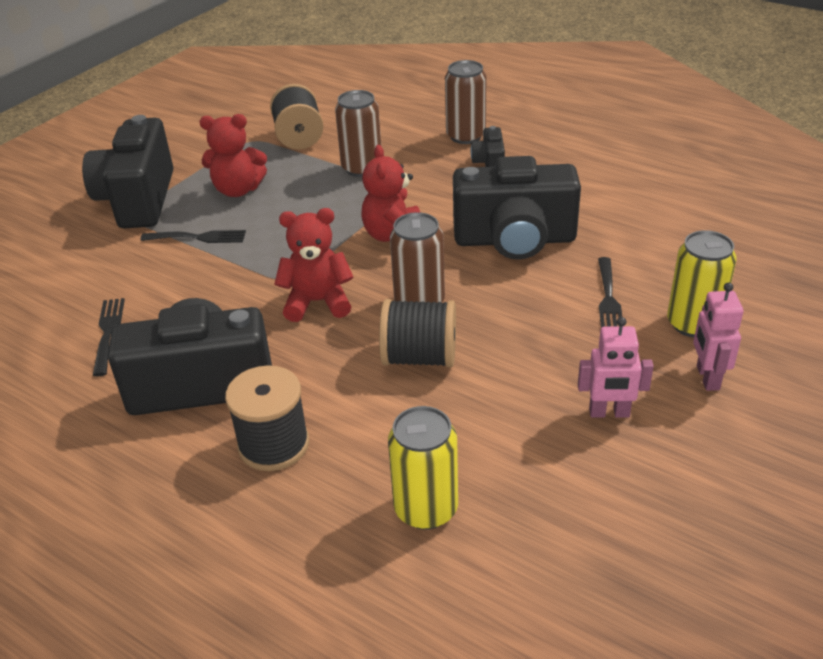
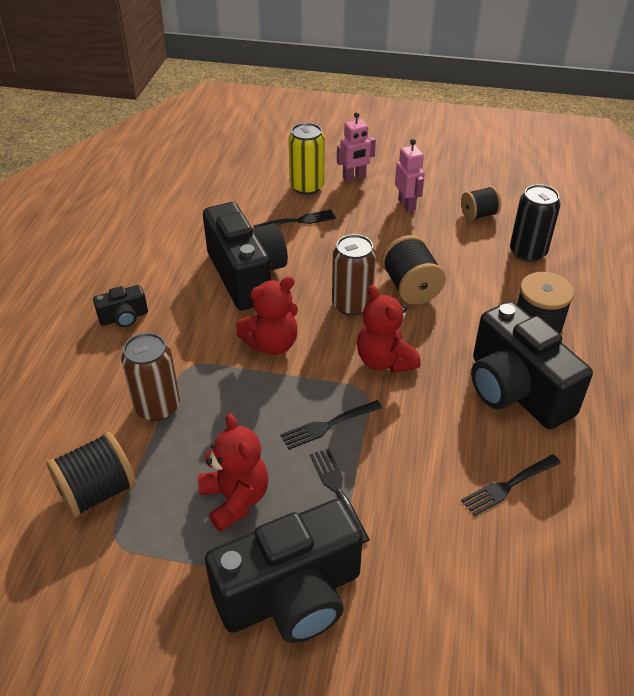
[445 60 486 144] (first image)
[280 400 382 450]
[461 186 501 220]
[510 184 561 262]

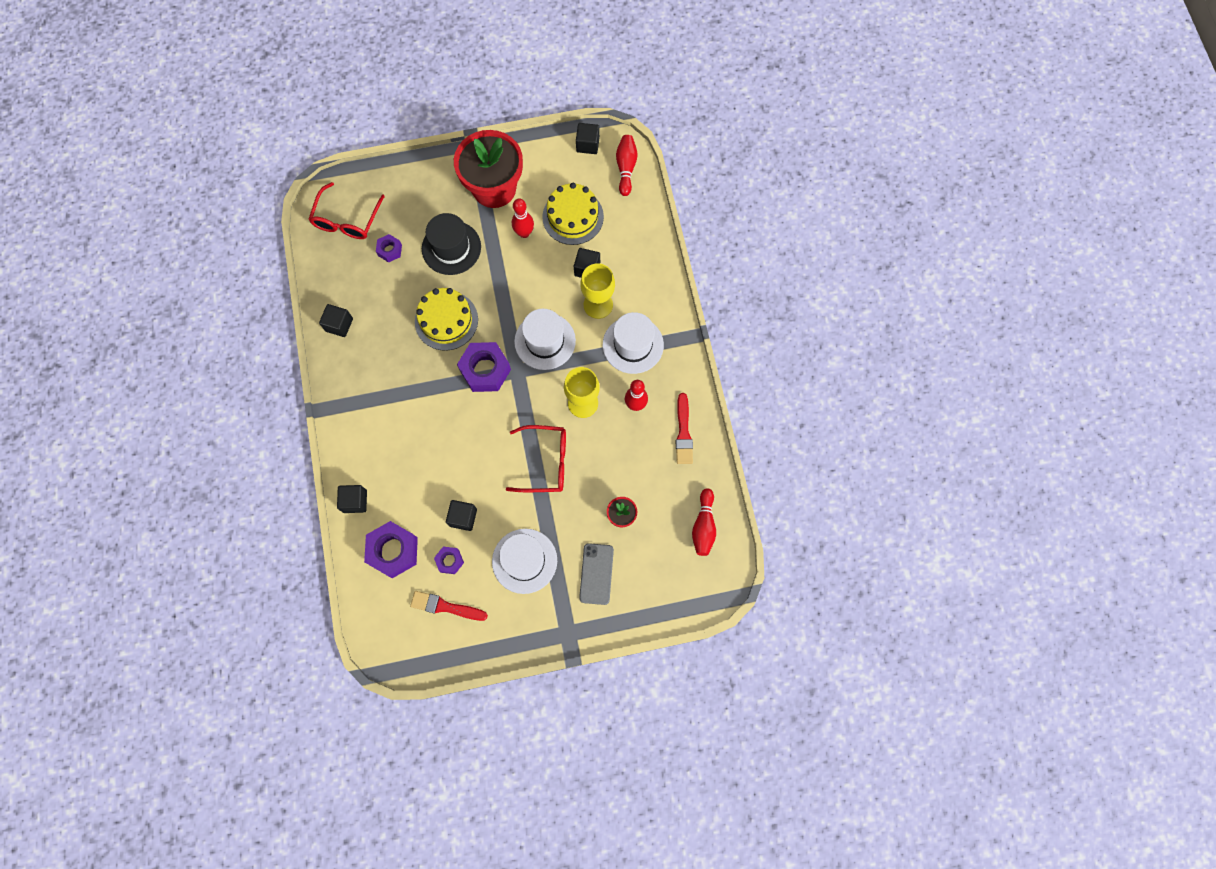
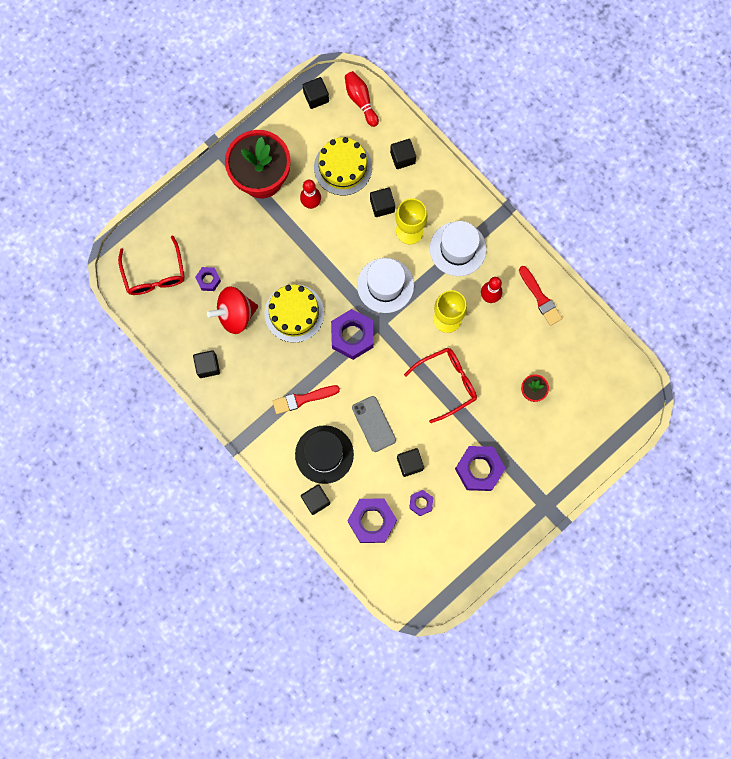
[692 488 716 556] (first image)
[207 286 258 334]
[390 139 416 169]
[272 385 340 414]
[295 425 354 484]
[352 396 396 452]
[455 446 506 491]

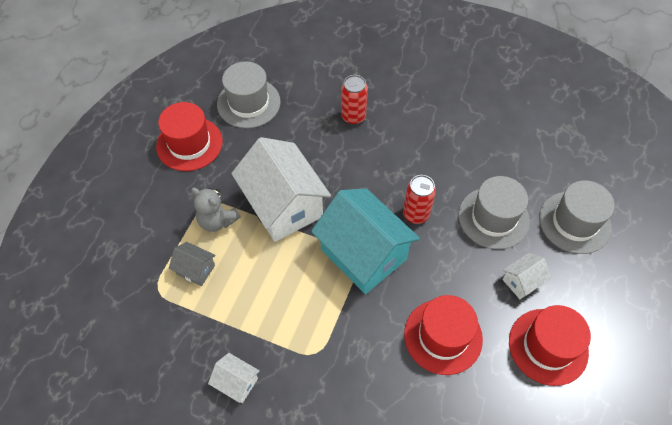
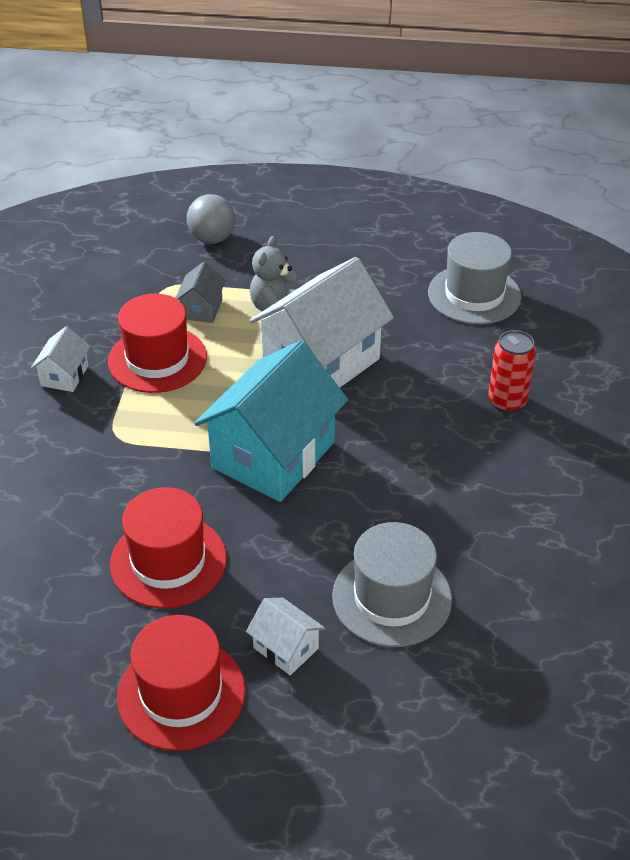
[403 175 436 224] (first image)
[539 180 615 254] (first image)
[187 194 235 244]
[108 294 207 393]

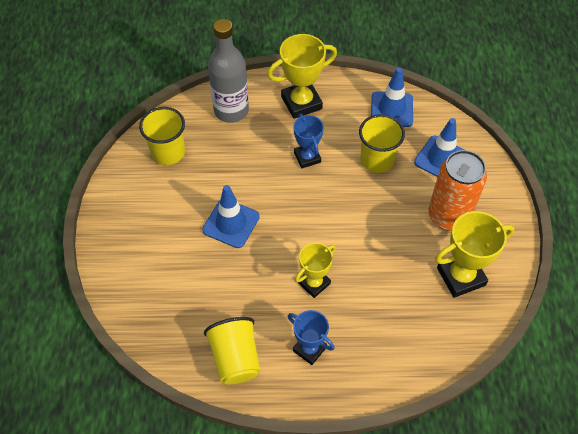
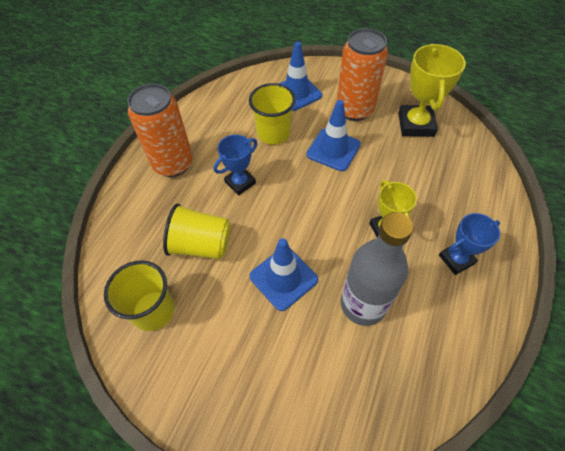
[163 203 231 259]
[341 212 413 326]
[306 100 361 171]
[127 84 193 177]
[214 135 258 195]

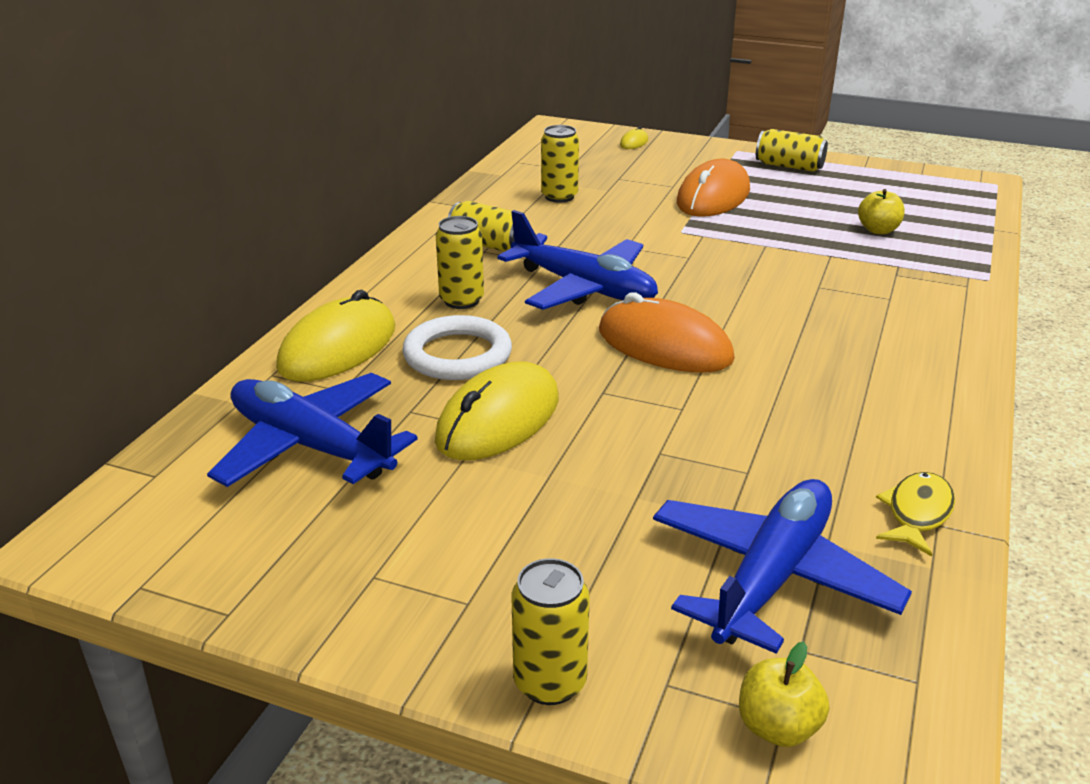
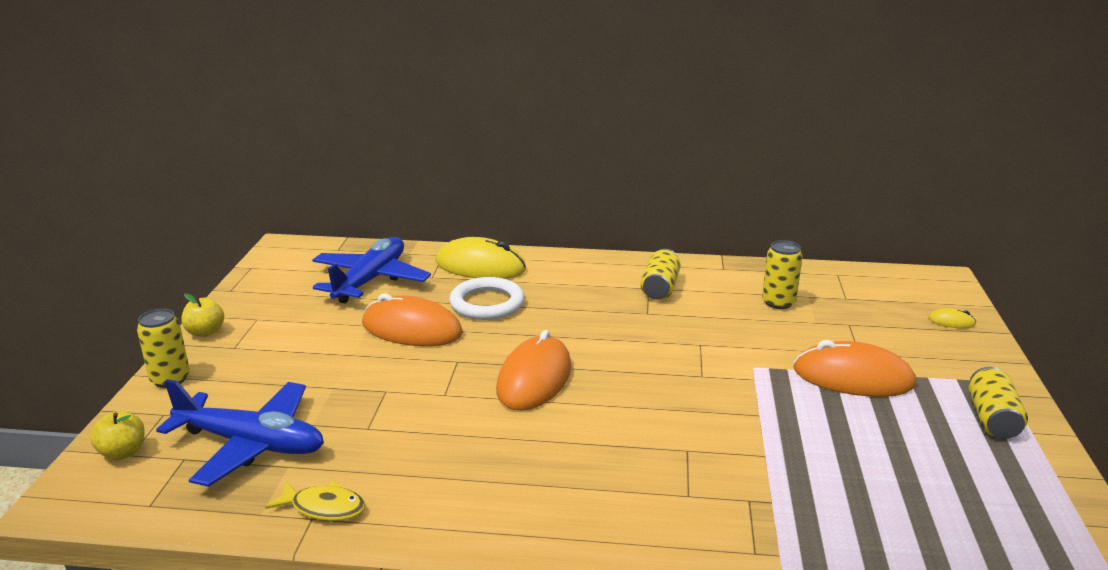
[436 216 484 309] (first image)
[497 210 658 310] (first image)
[181 293 224 337]
[362 293 463 346]

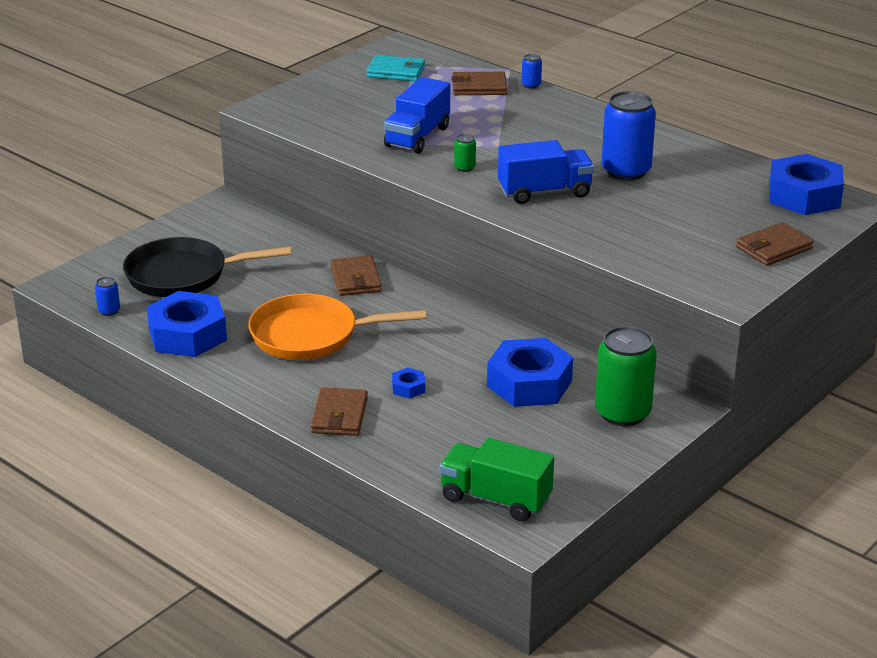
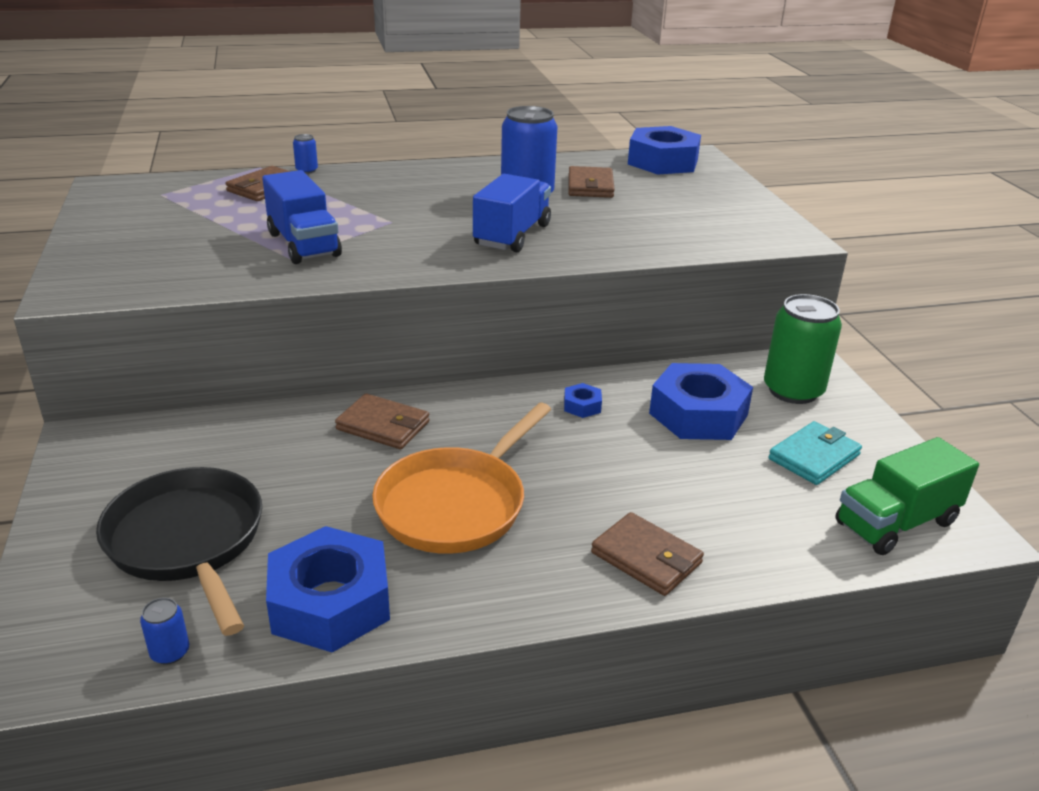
[454 134 476 172] (first image)
[768 421 862 485]
[564 383 602 418]
[569 166 615 198]
[96 467 262 636]

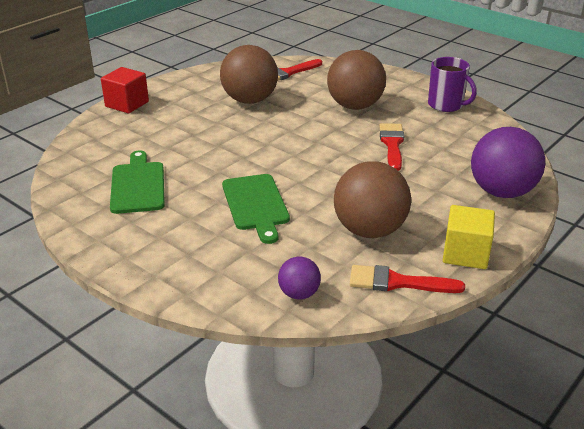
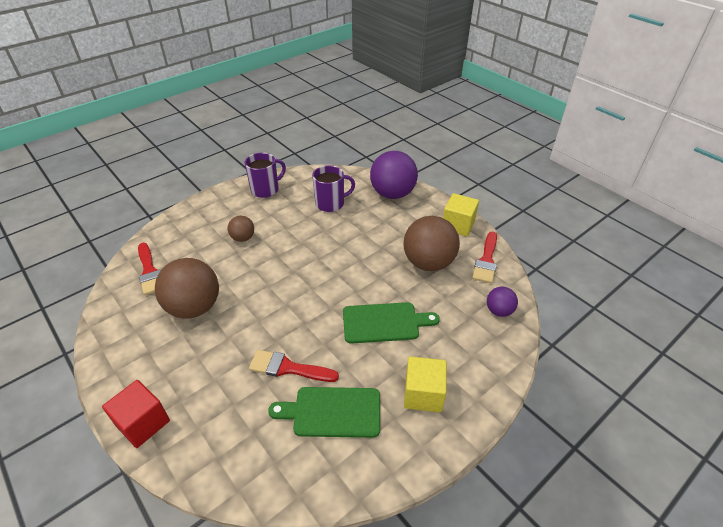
[312 165 355 212]
[404 356 447 412]
[249 350 339 382]
[228 216 254 242]

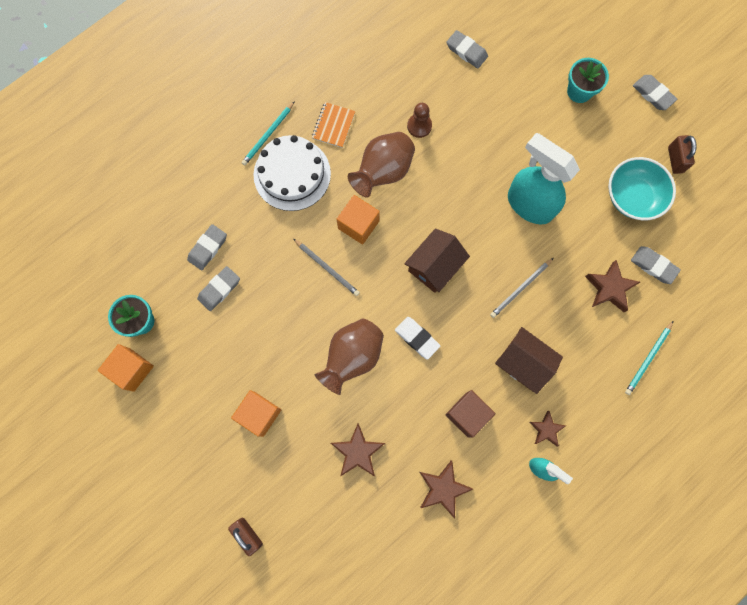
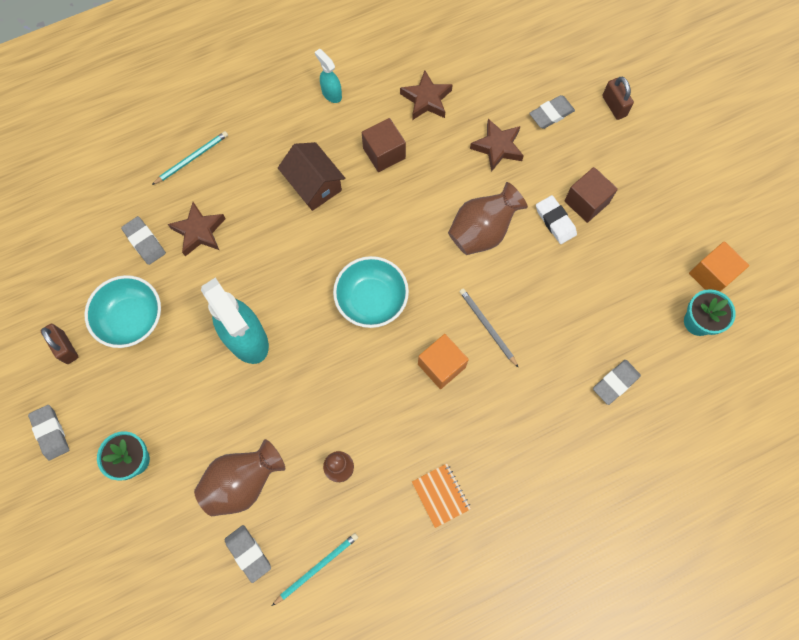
[253 135 331 211] (first image)
[490 258 553 318] (first image)
[529 411 566 446] (first image)
[529 95 575 129]
[272 533 358 606]
[194 439 285 516]
[536 195 577 244]
[333 256 409 328]
[564 167 618 223]
[412 463 471 528]
[41 324 78 364]

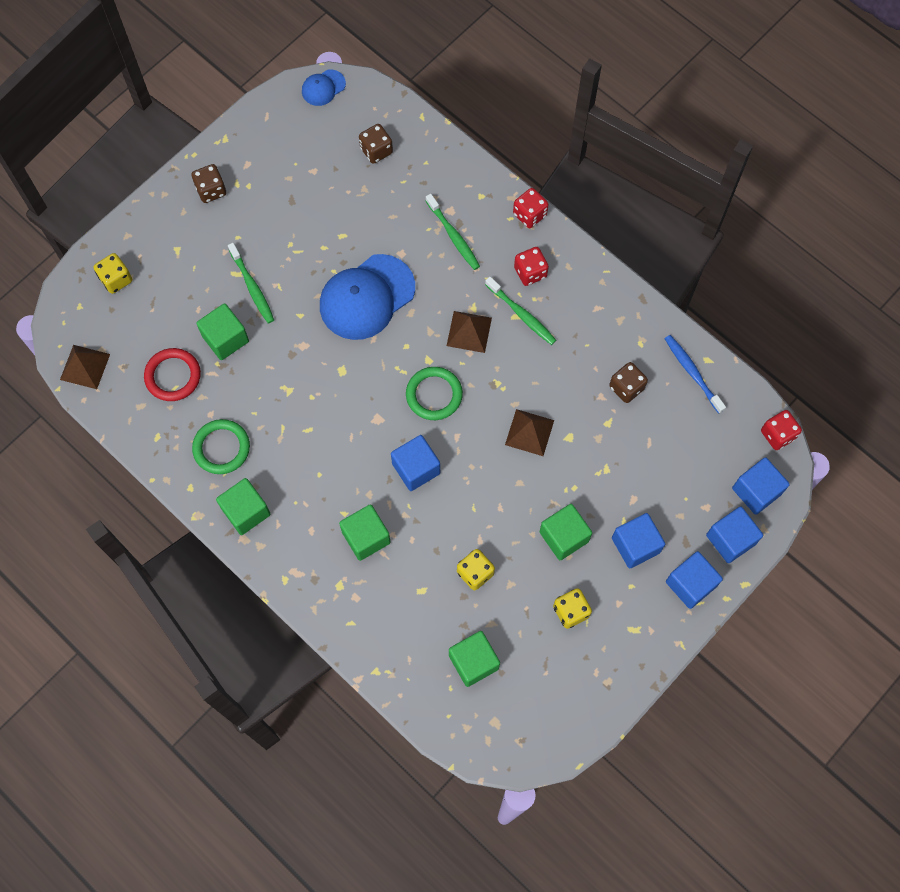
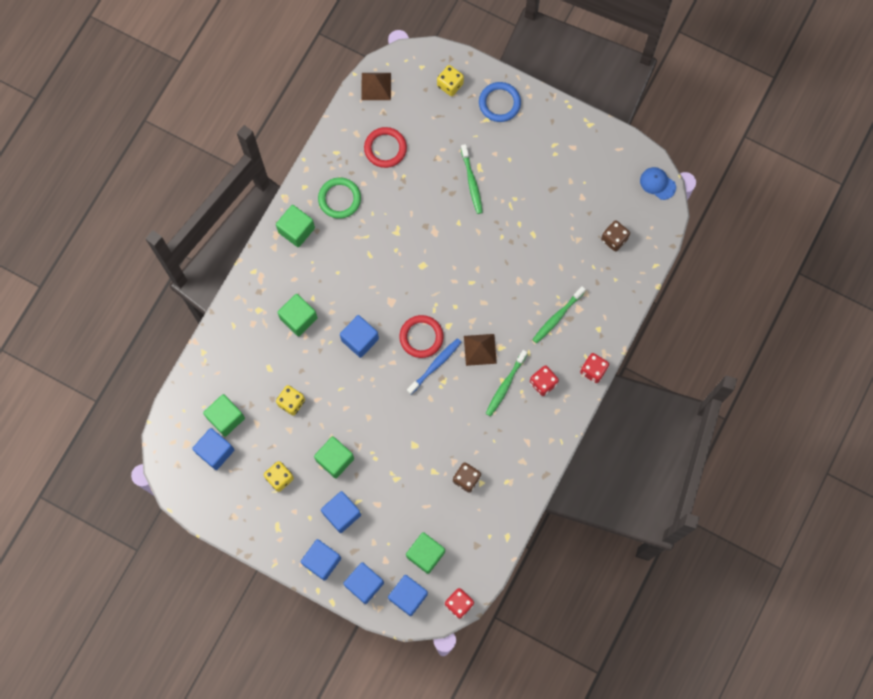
[191 164 226 203] (first image)
[320 254 415 340] (first image)
[505 409 554 456] (first image)
[192 428 234 470]
[479 82 521 122]
[406 532 445 574]
[407 338 461 394]
[399 315 444 358]
[461 144 483 214]

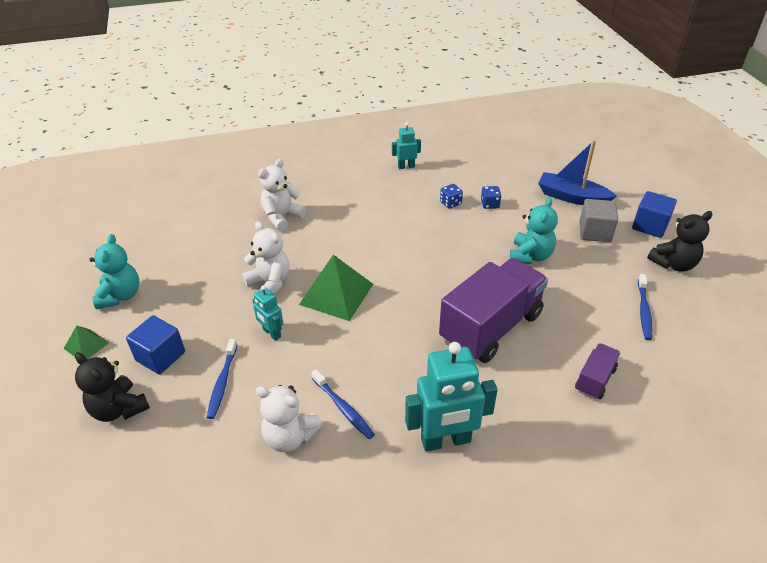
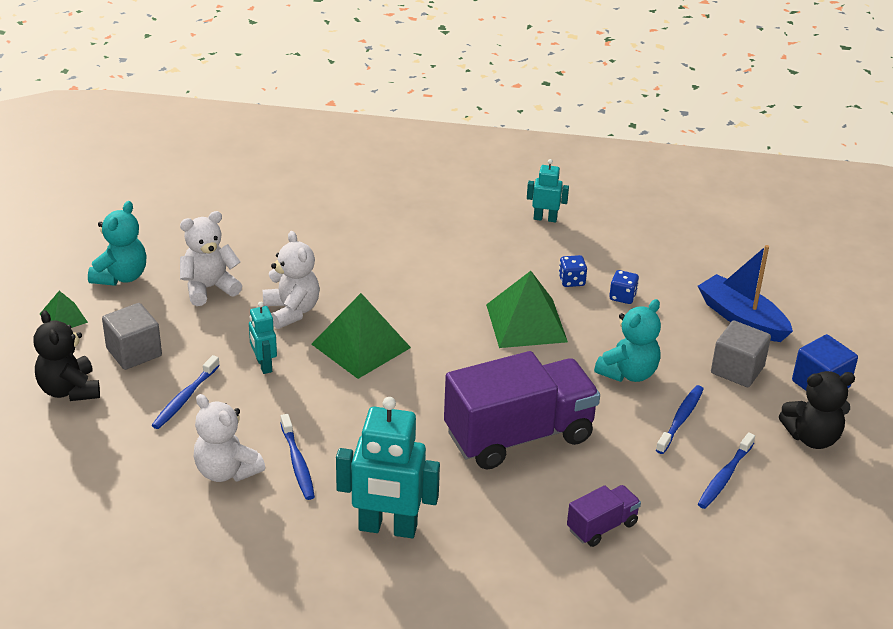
[486 271 568 348]
[656 385 704 454]
[180 211 242 306]
[102 303 162 370]

